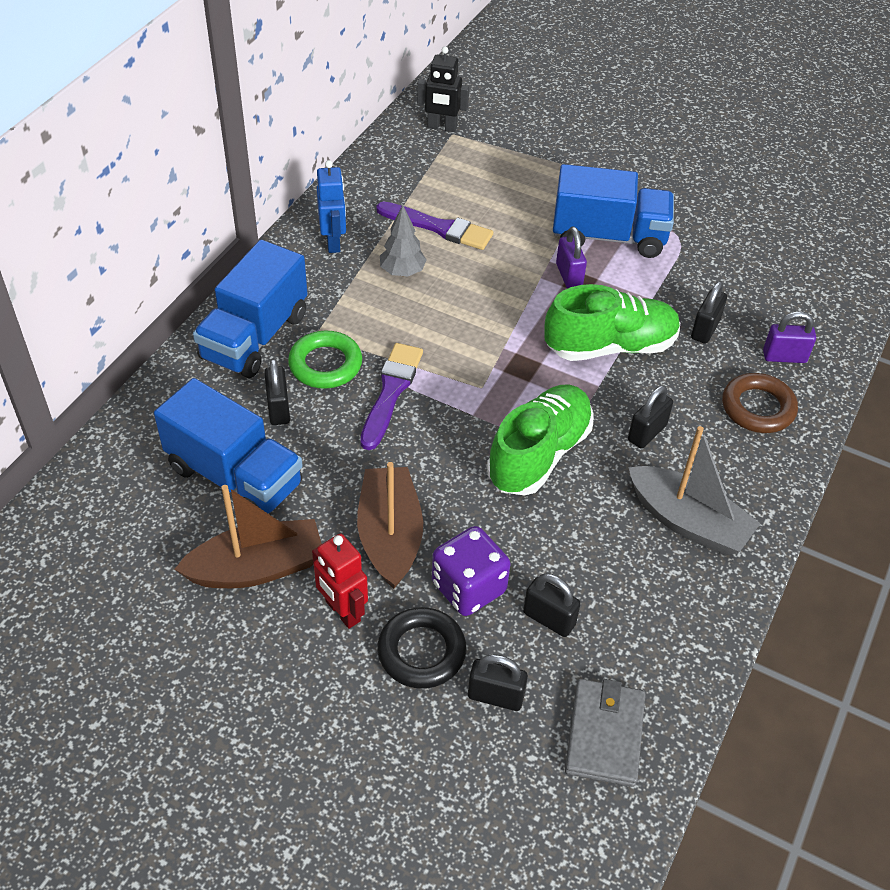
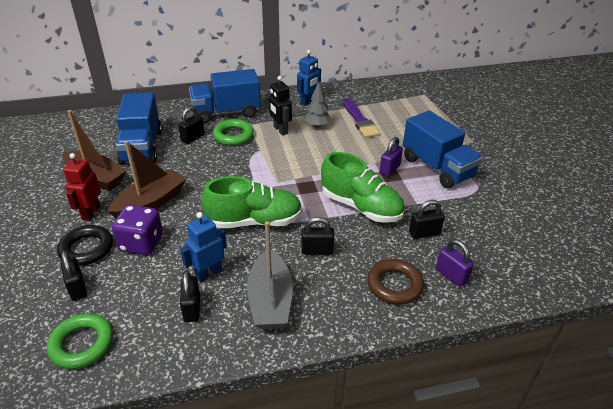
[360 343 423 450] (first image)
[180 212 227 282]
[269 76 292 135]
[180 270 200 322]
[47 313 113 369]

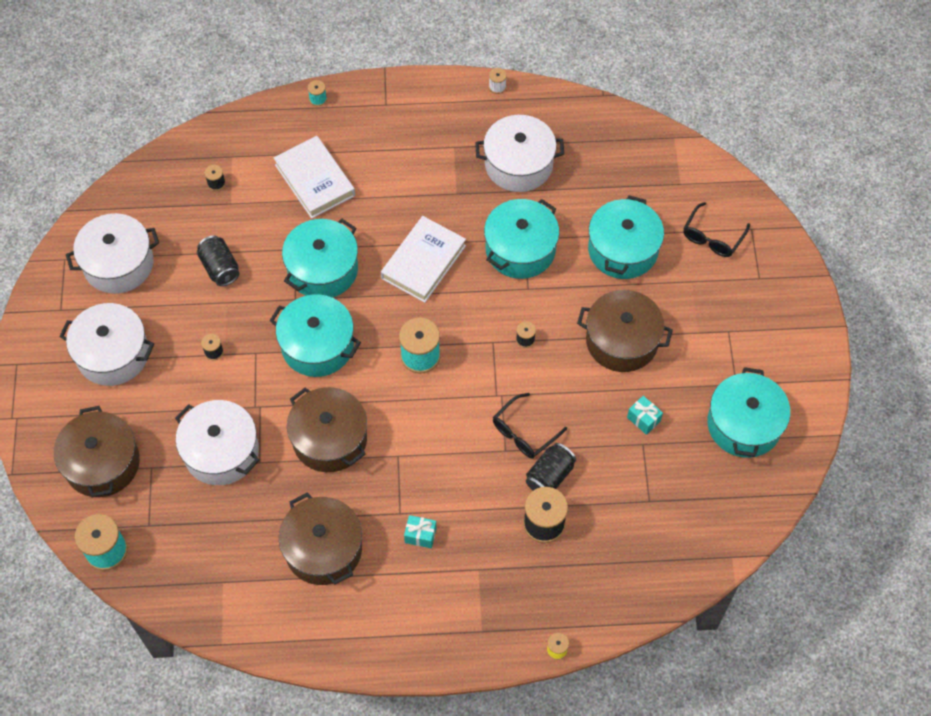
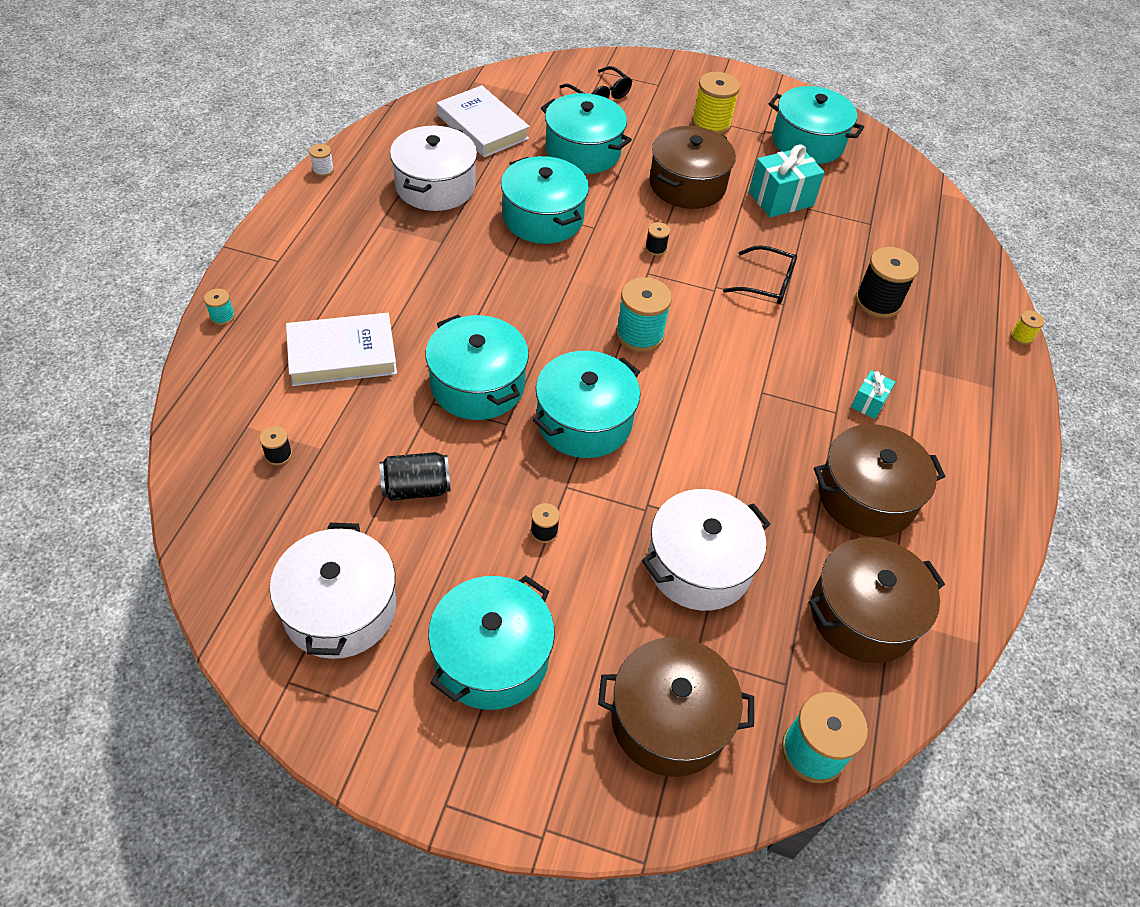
[526 443 576 491] (first image)
[692 72 740 134]
[809 537 945 663]
[437 85 530 158]
[428 575 555 710]
[723 245 797 304]
[749 144 825 217]

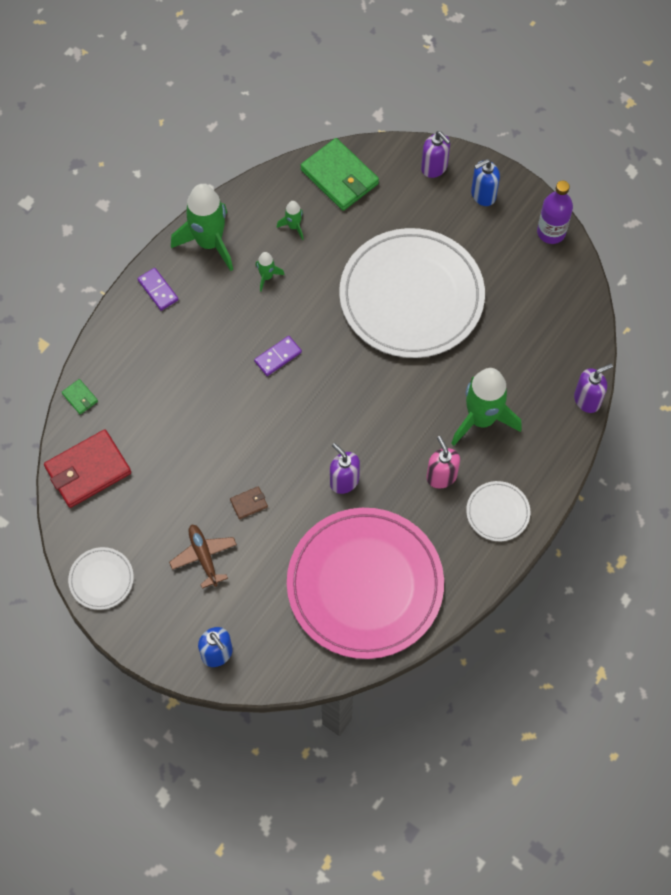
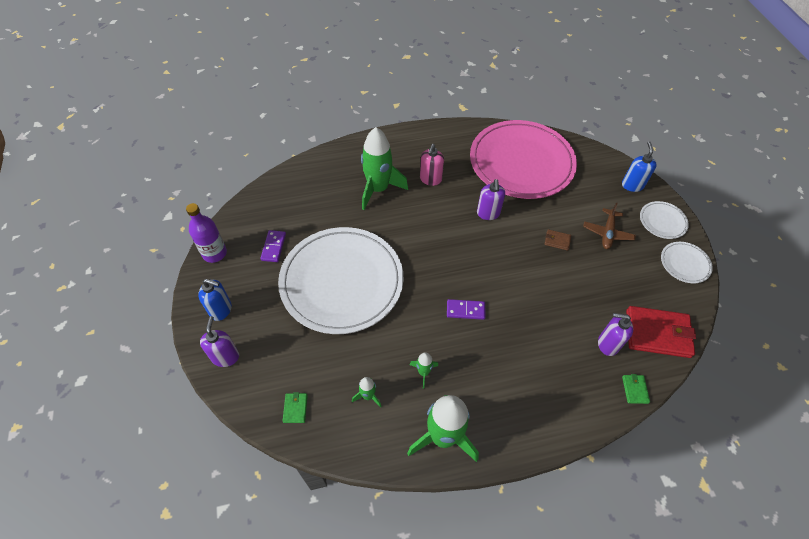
[260 230 286 262]
[640 201 689 239]
[598 313 633 356]
[283 392 308 423]

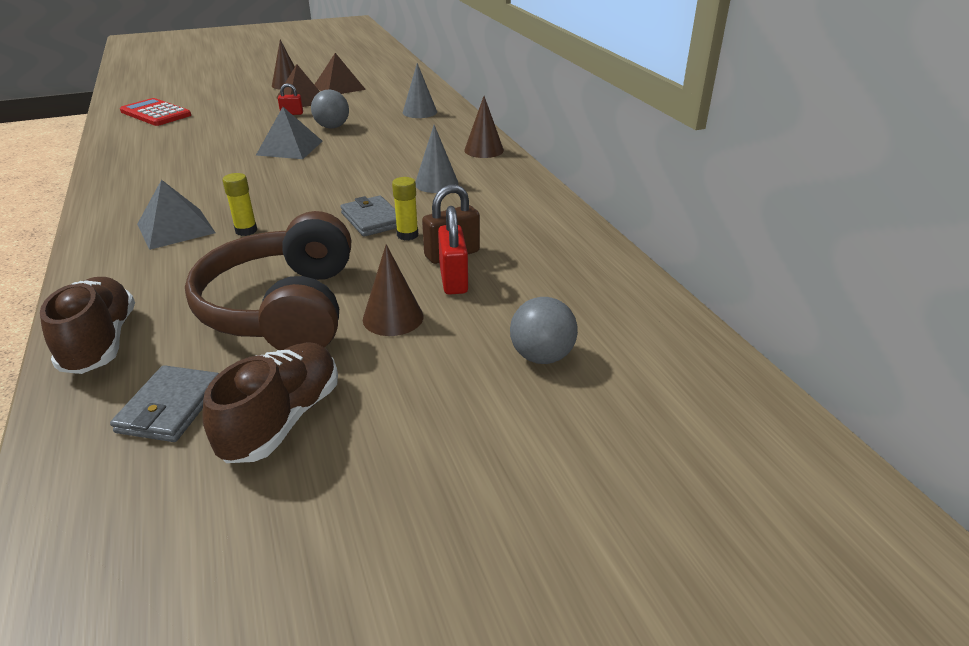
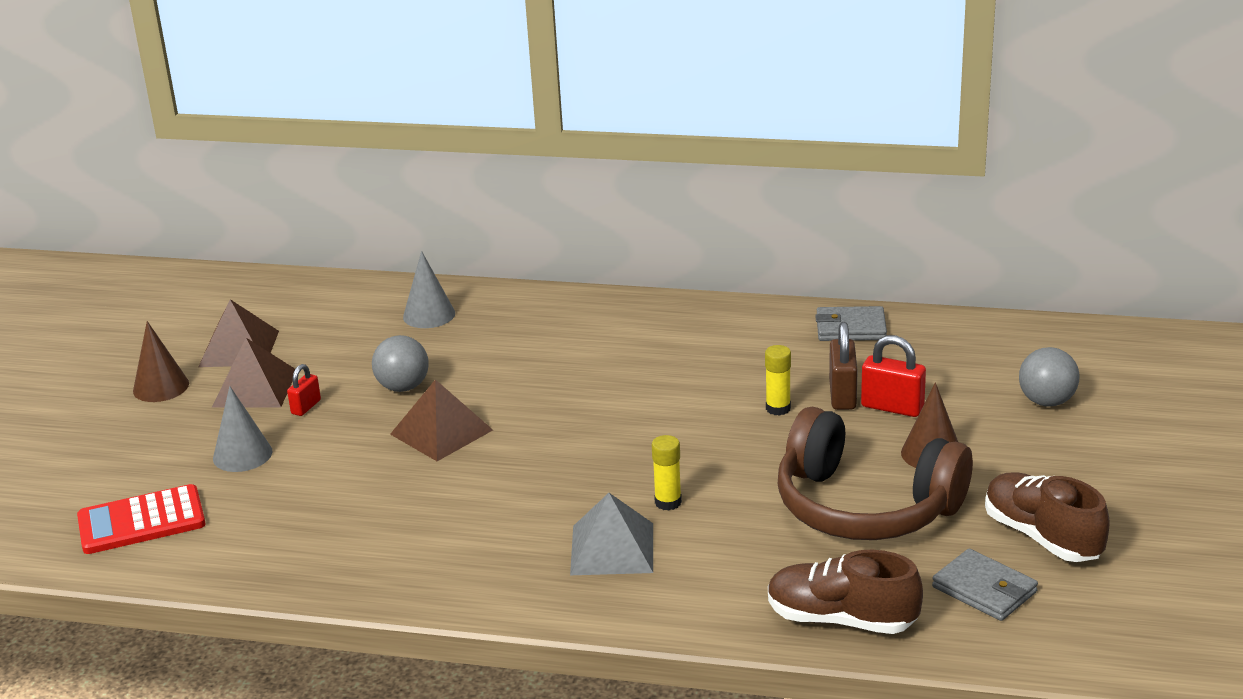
[464 96 504 158] (first image)
[815 306 887 341]
[213 386 272 472]
[390 379 493 461]

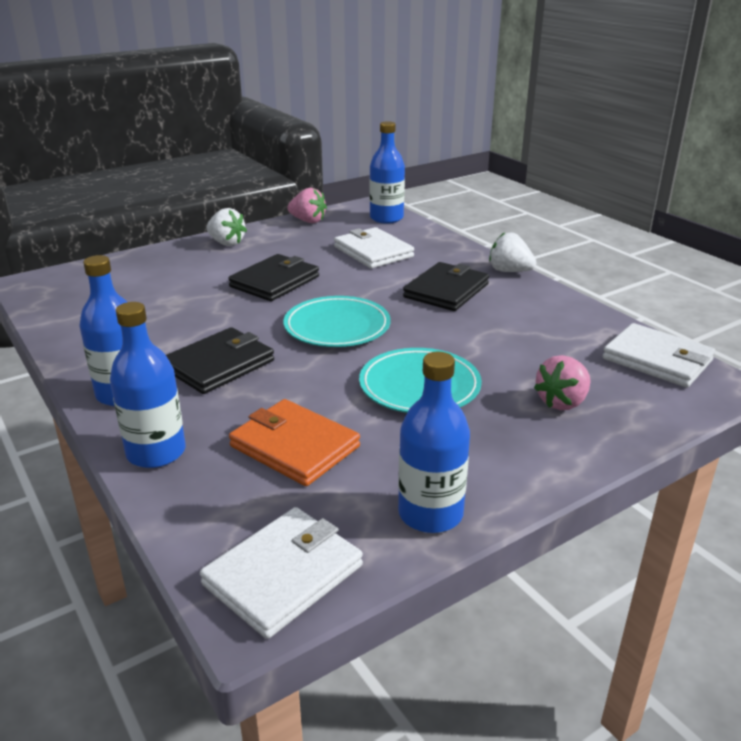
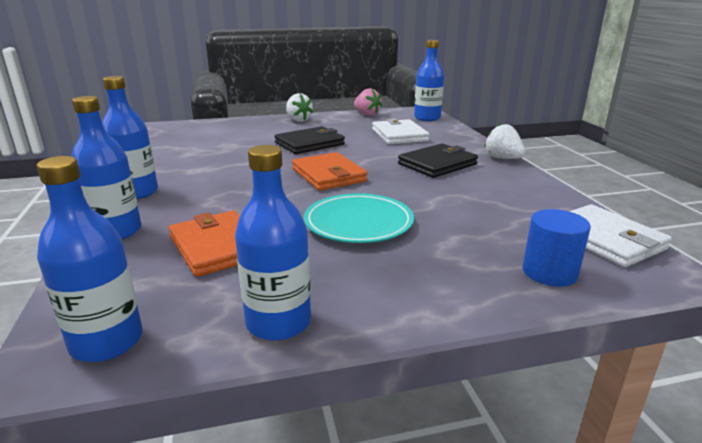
[166 327 274 394] (first image)
[534 355 590 410] (first image)
[523 209 591 287]
[36 156 143 362]
[292 152 368 190]

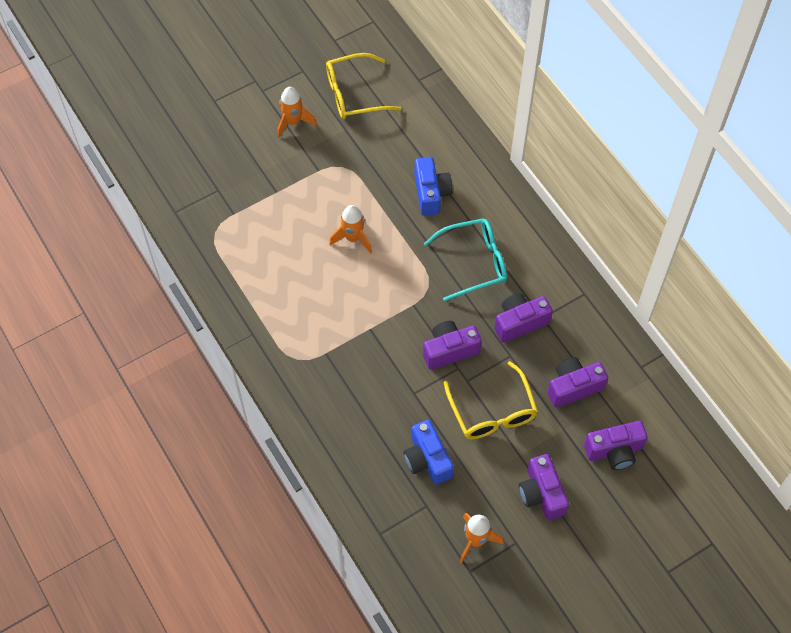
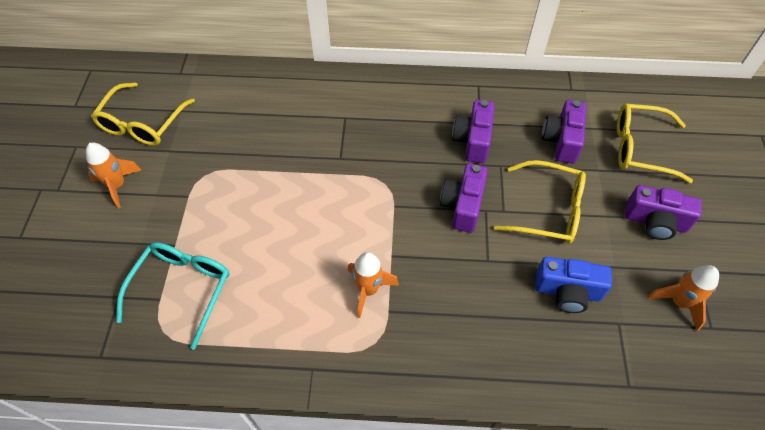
[414 157 453 216] (first image)
[348 252 399 318]
[116 242 230 349]
[617 103 693 183]

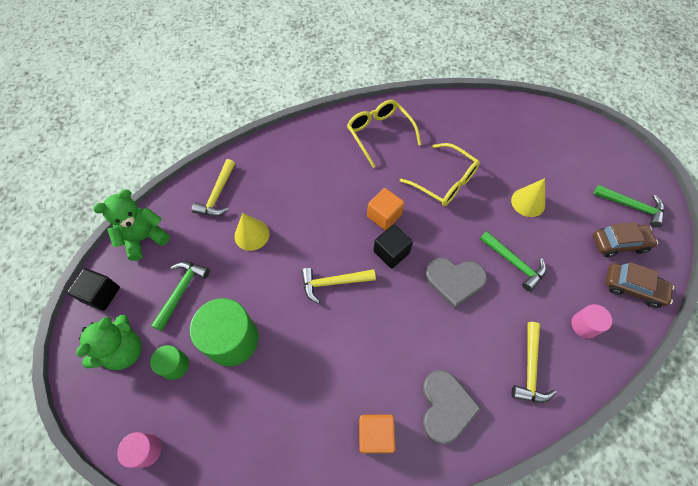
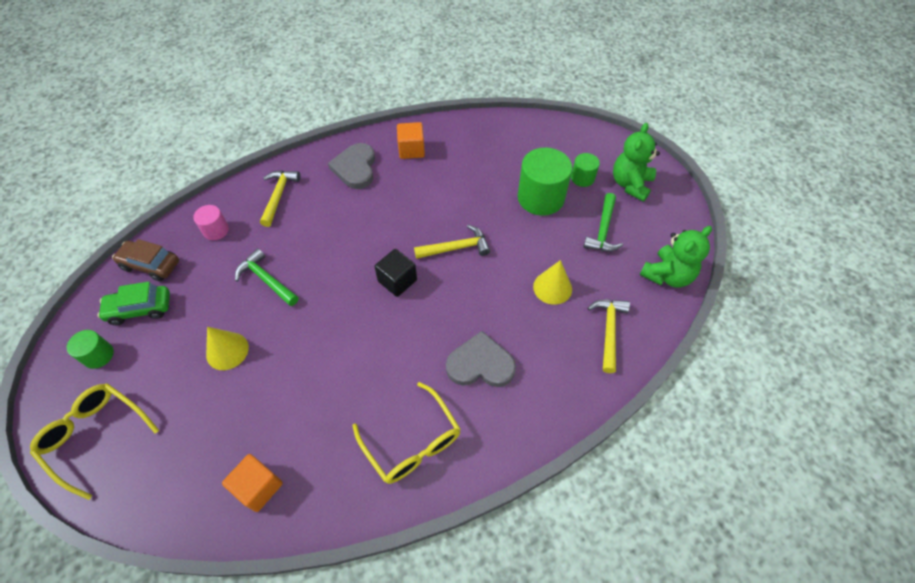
[67 268 120 311] (first image)
[117 432 161 468] (first image)
[222 454 283 512]
[30 383 159 500]
[446 331 516 387]
[67 330 114 369]
[97 281 170 325]

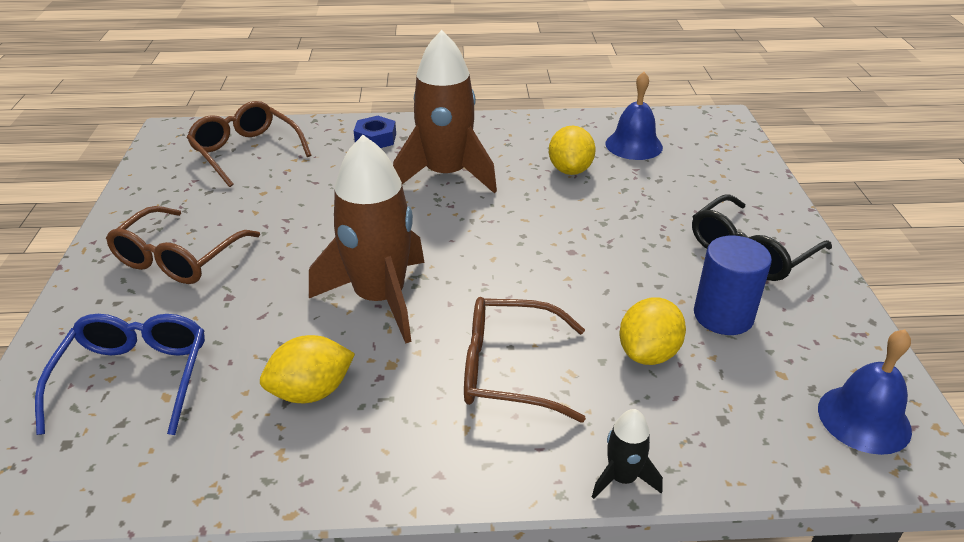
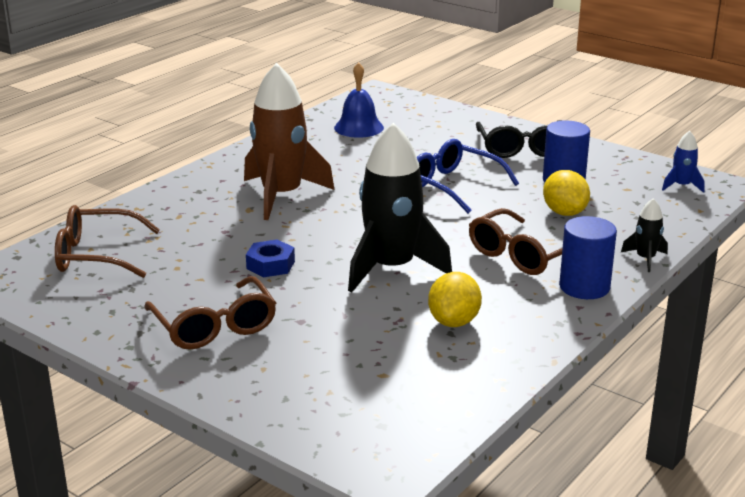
[549 126 596 175] (first image)
[559 216 617 299]
[417 139 519 214]
[246 240 295 277]
[662 131 705 193]
[348 123 452 292]

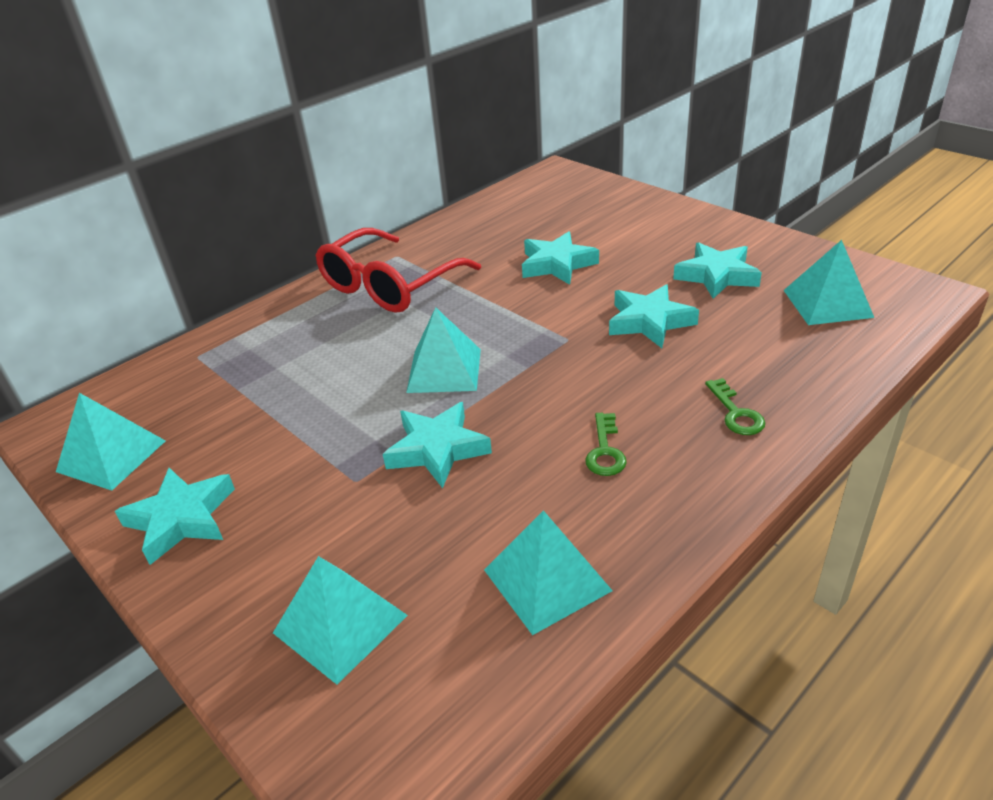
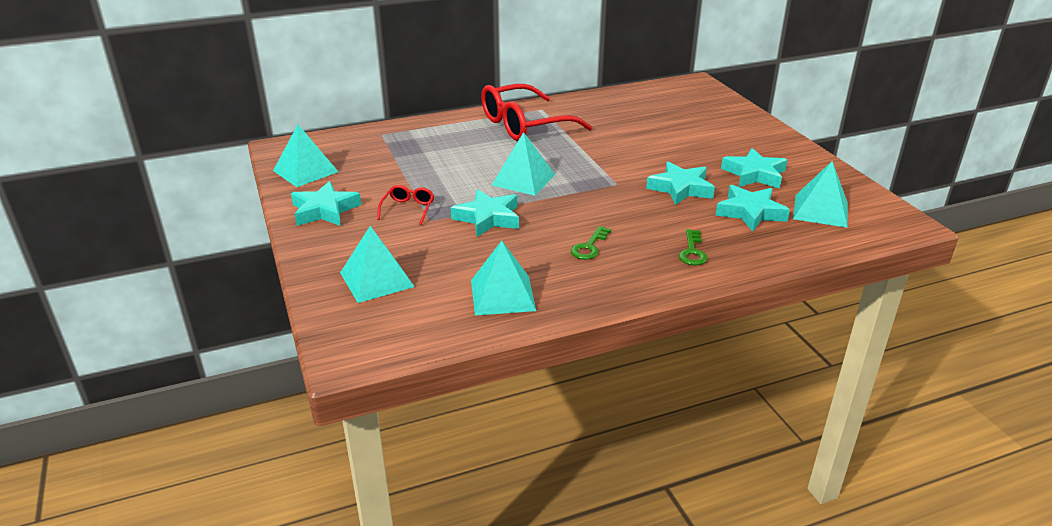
[377 185 435 225]
[715 185 790 231]

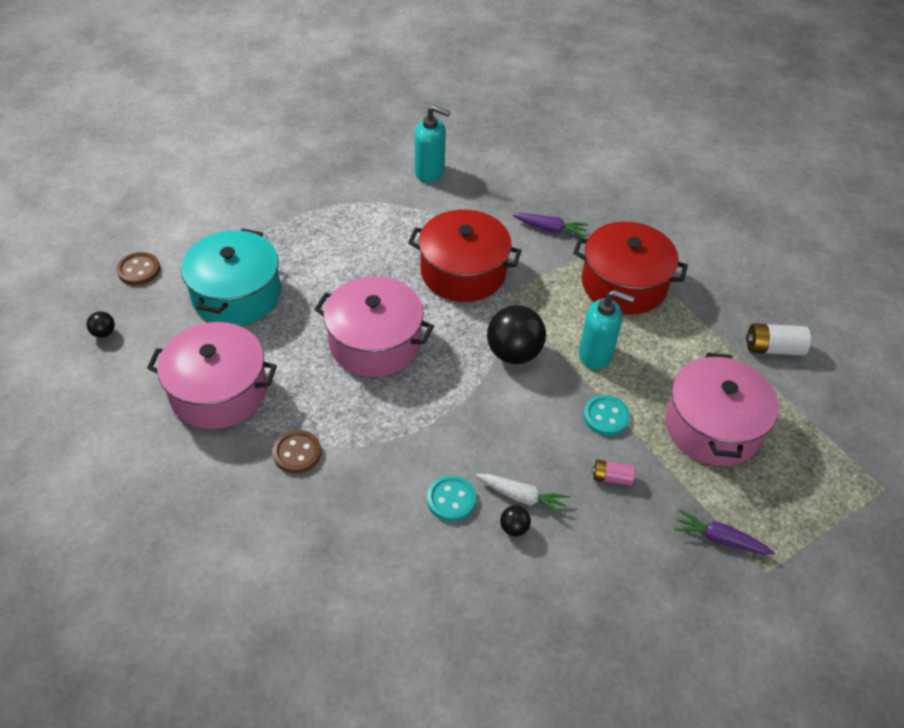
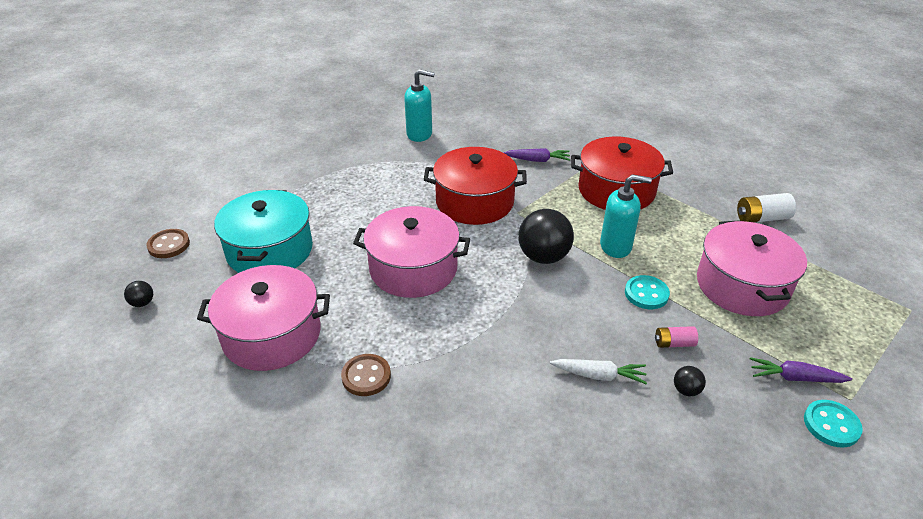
[804 400 863 448]
[674 366 706 397]

